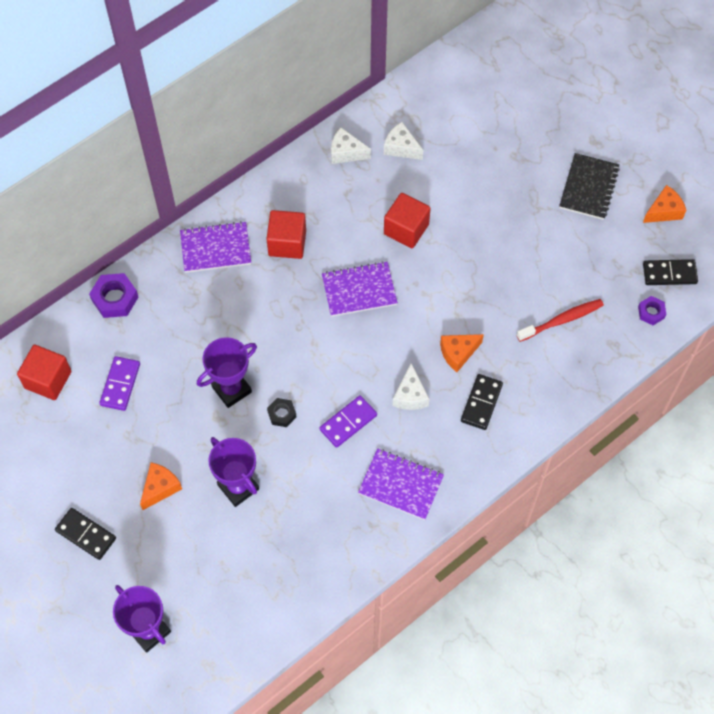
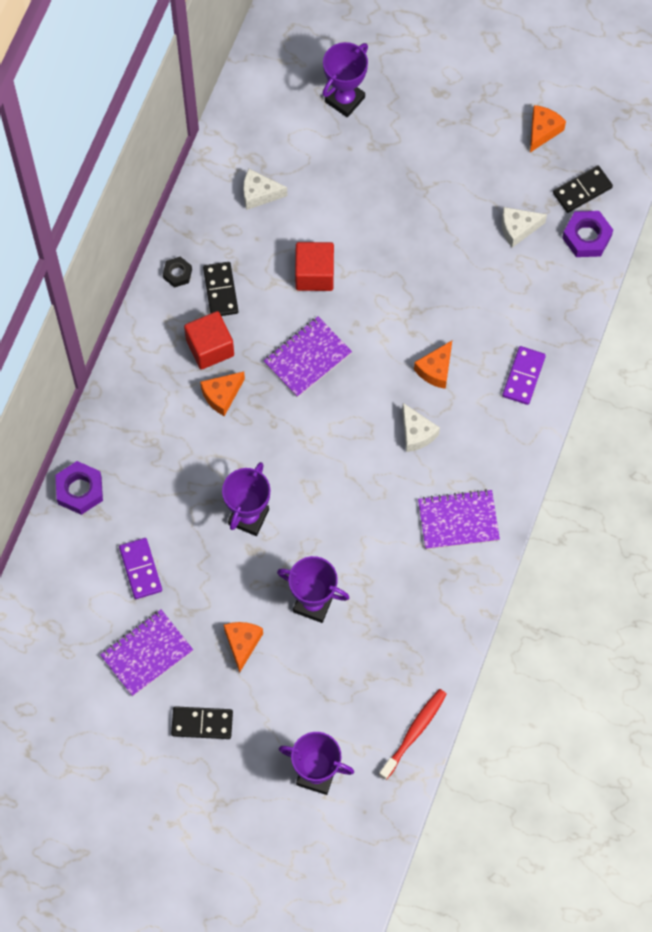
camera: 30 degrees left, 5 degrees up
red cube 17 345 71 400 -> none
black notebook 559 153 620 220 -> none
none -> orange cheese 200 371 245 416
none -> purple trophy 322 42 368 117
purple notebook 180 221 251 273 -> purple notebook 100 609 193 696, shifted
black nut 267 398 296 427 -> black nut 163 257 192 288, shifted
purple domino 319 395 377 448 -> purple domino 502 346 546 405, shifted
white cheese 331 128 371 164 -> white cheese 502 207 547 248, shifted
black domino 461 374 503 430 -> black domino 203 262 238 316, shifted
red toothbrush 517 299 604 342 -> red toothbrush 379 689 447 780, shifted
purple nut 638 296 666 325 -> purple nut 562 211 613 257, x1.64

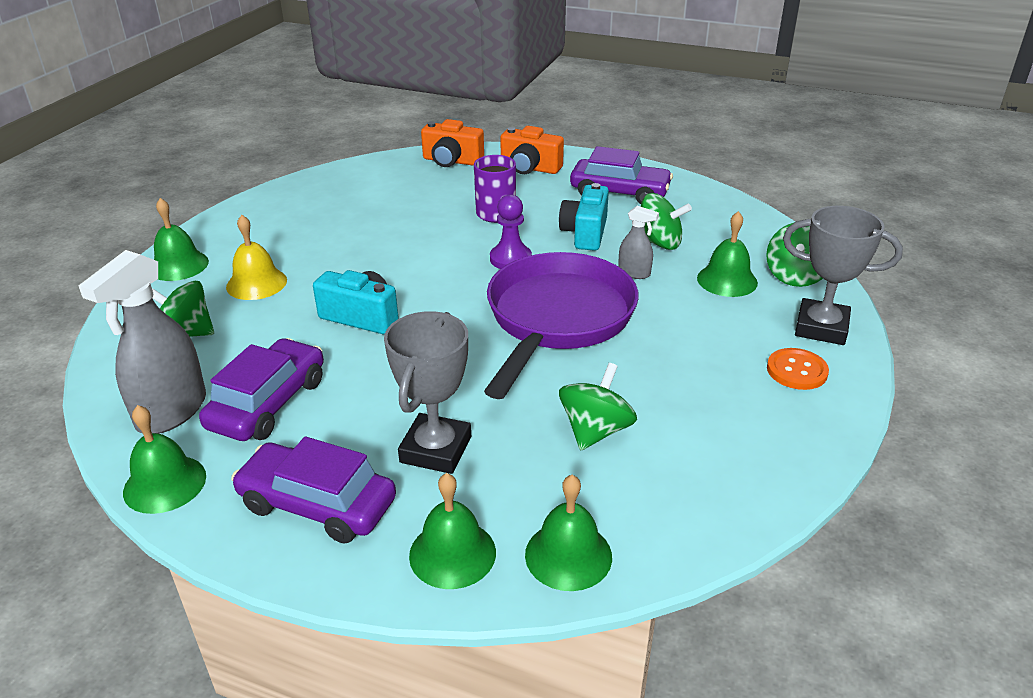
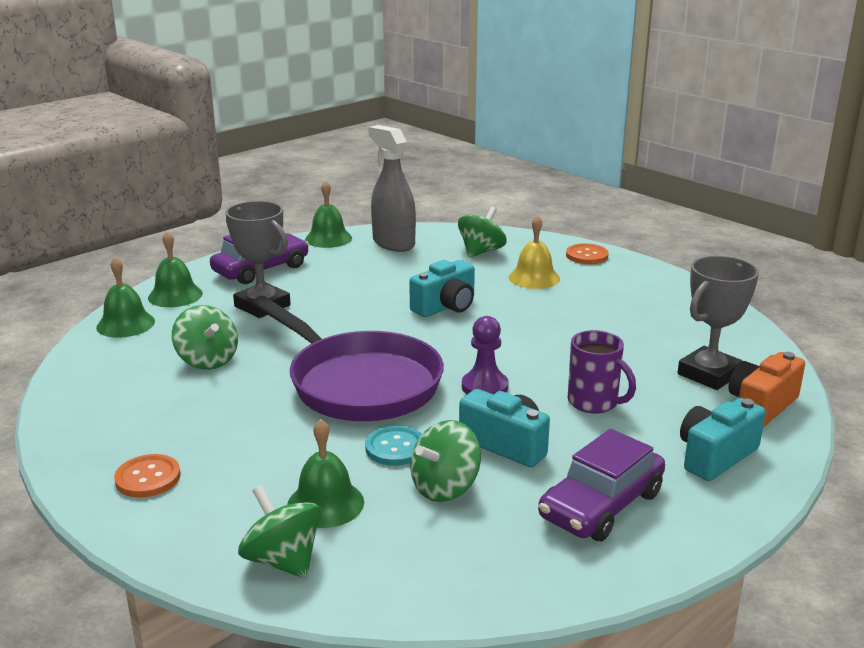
camera: 115 degrees right, 10 degrees down
purple car 199 338 324 441 -> none
grey trophy 783 206 903 345 -> grey trophy 678 256 759 390, shifted
green bell 154 198 209 281 -> orange button 566 244 609 264
grey spray bottle 618 206 659 279 -> turquoise button 365 426 422 466
orange camera 500 126 564 174 -> turquoise camera 680 398 766 481

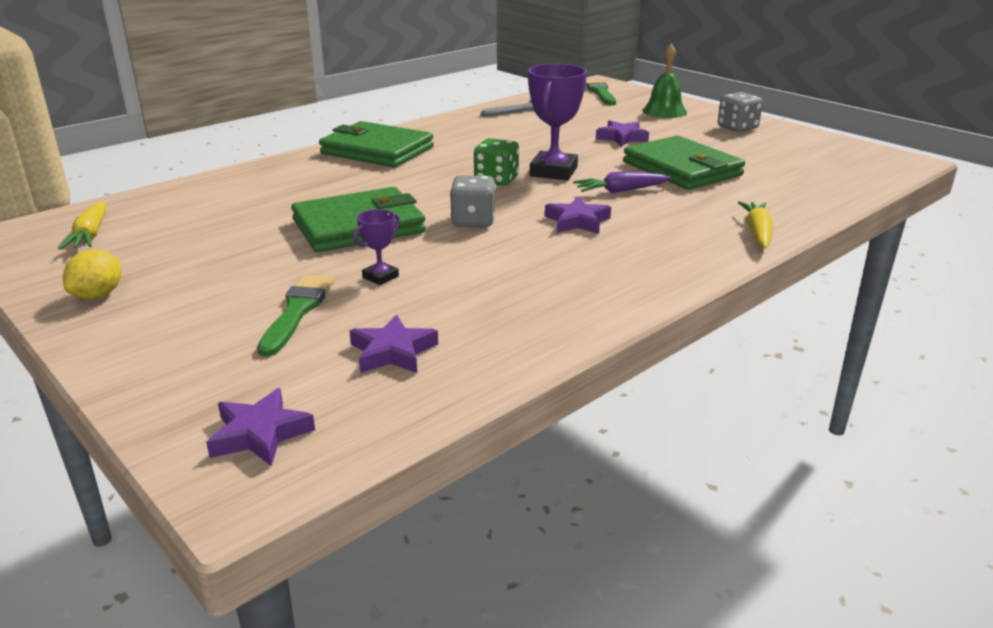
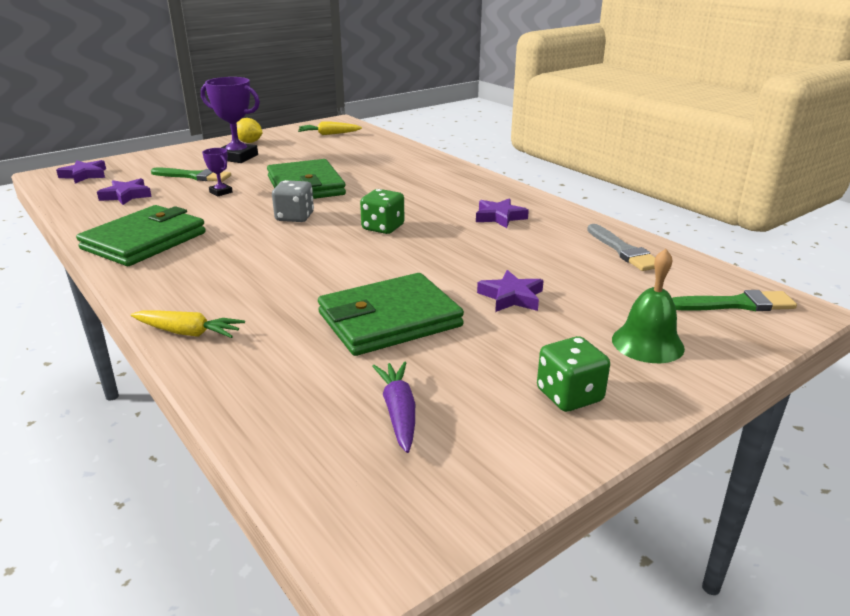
camera: 95 degrees right, 0 degrees up
green wallet 319 121 434 167 -> green wallet 76 205 206 266, shifted
purple trophy 528 64 587 180 -> purple trophy 201 77 260 163, shifted
purple star 545 197 611 234 -> purple star 476 198 529 228, shifted
purple carrot 573 171 671 193 -> purple carrot 372 361 415 453, shifted
grey dice 718 92 763 132 -> green dice 537 336 610 412

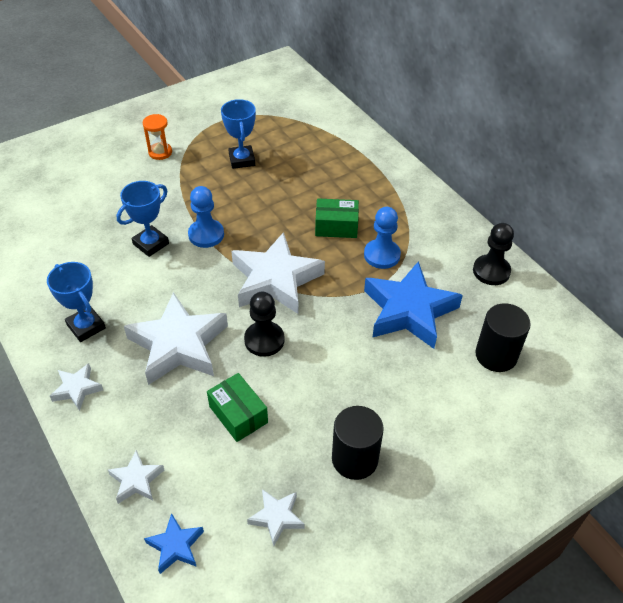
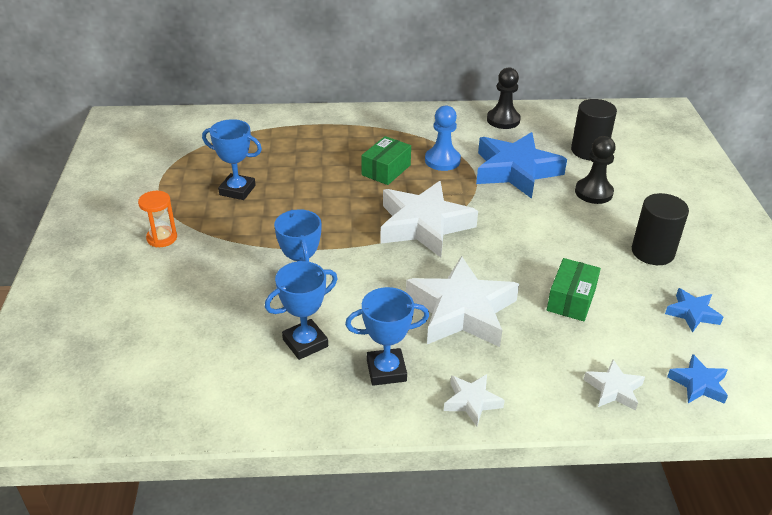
camera: 60 degrees left, 10 degrees down
blue pawn 188 186 224 248 -> none
none -> blue trophy 265 261 338 360
black pawn 244 292 285 357 -> black pawn 575 136 616 204, shifted
white star 247 489 305 546 -> blue star 665 288 723 333
green box 207 373 268 442 -> green box 547 258 601 321, 60 degrees counterclockwise

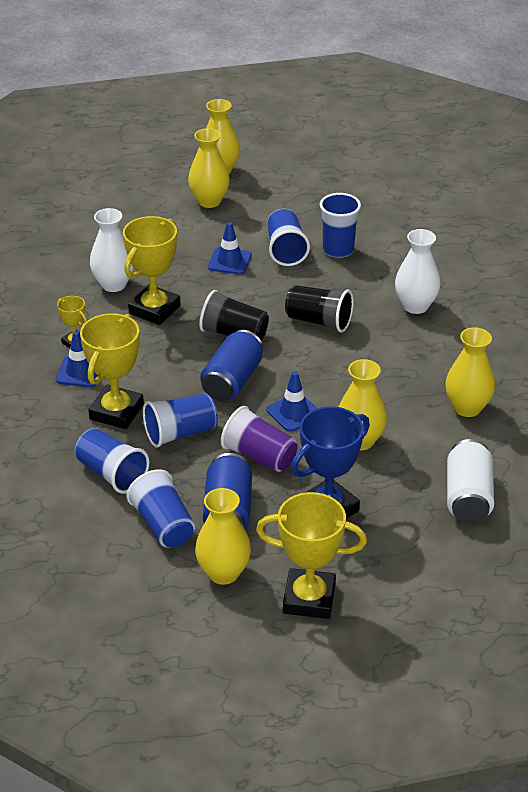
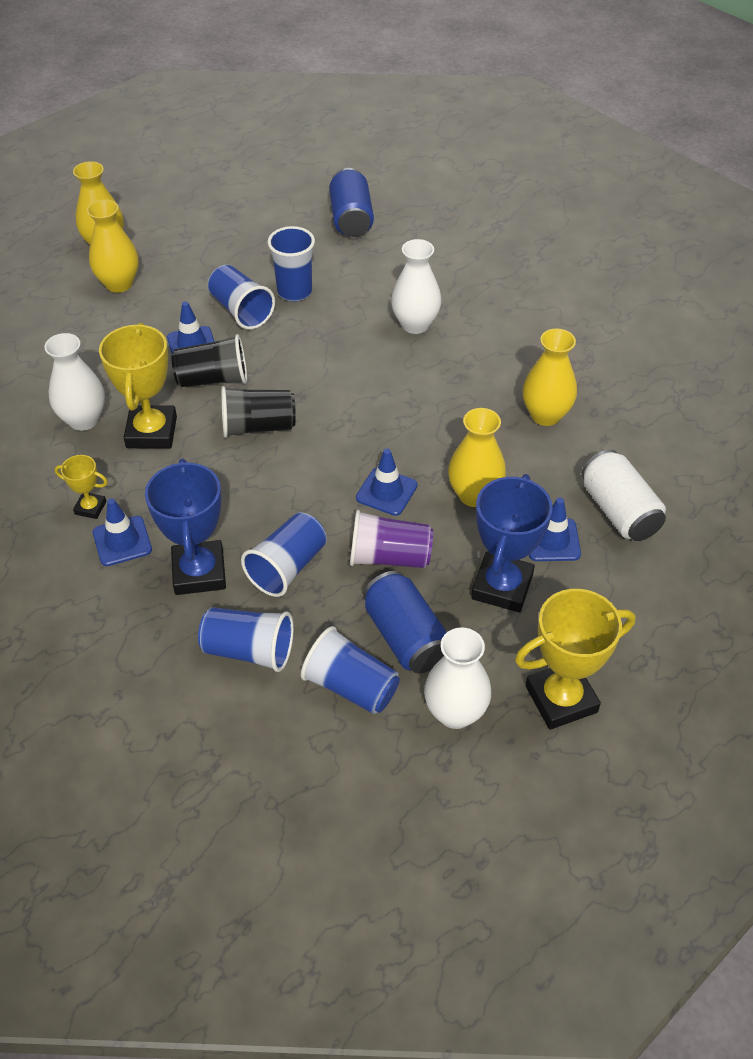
camera: 30 degrees left, 10 degrees up
none -> blue traffic cone 529 498 581 561
blue can 200 330 263 401 -> blue can 329 168 374 237, shifted
black cup 285 285 354 333 -> black cup 171 334 247 387, shifted
yellow trophy 80 313 144 429 -> blue trophy 145 459 226 595
yellow vase 195 488 251 585 -> white vase 424 627 491 729

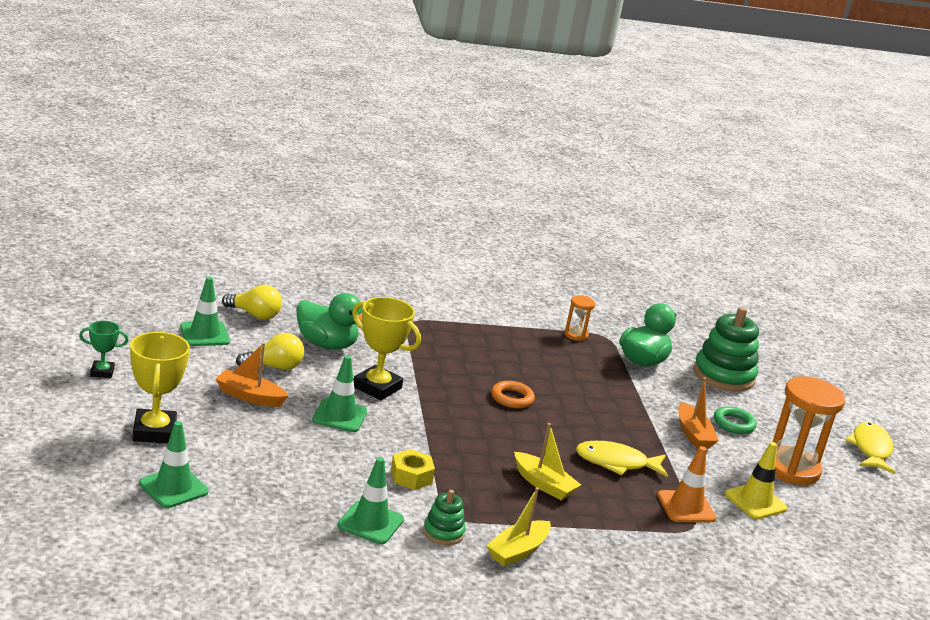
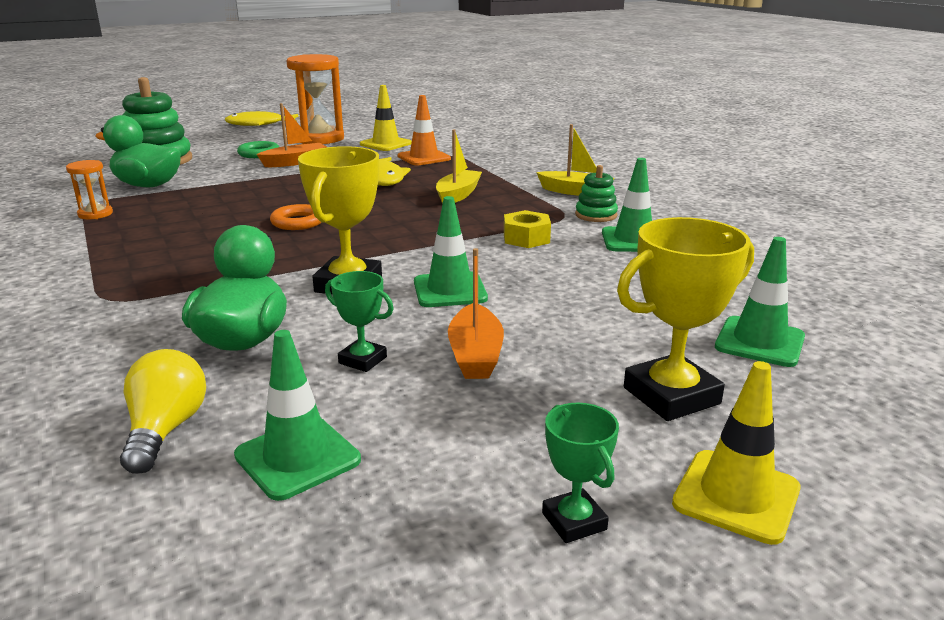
camera: 105 degrees left, 0 degrees up
none -> yellow traffic cone 672 361 801 545
yellow light bulb 236 333 304 370 -> green trophy 325 271 394 372

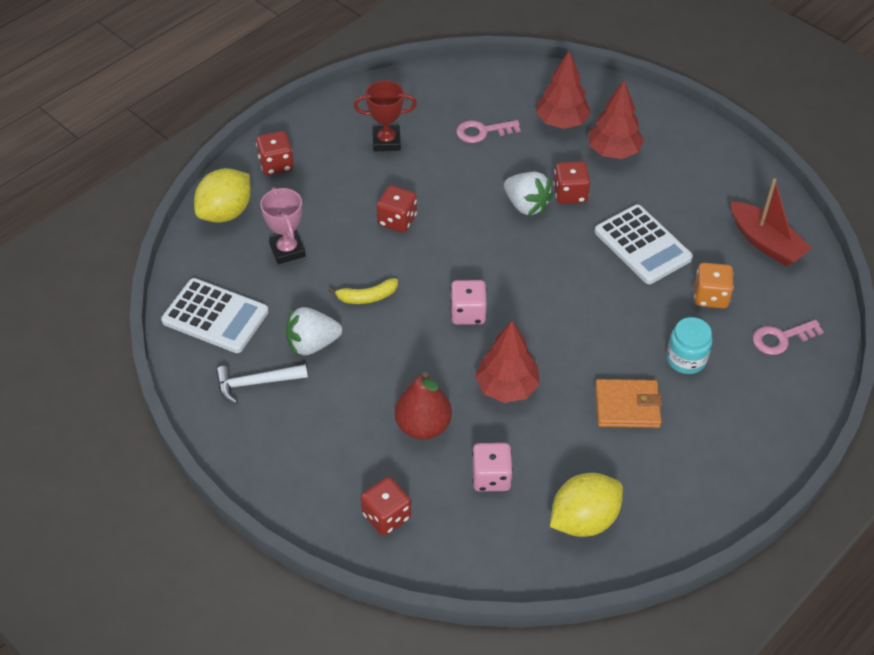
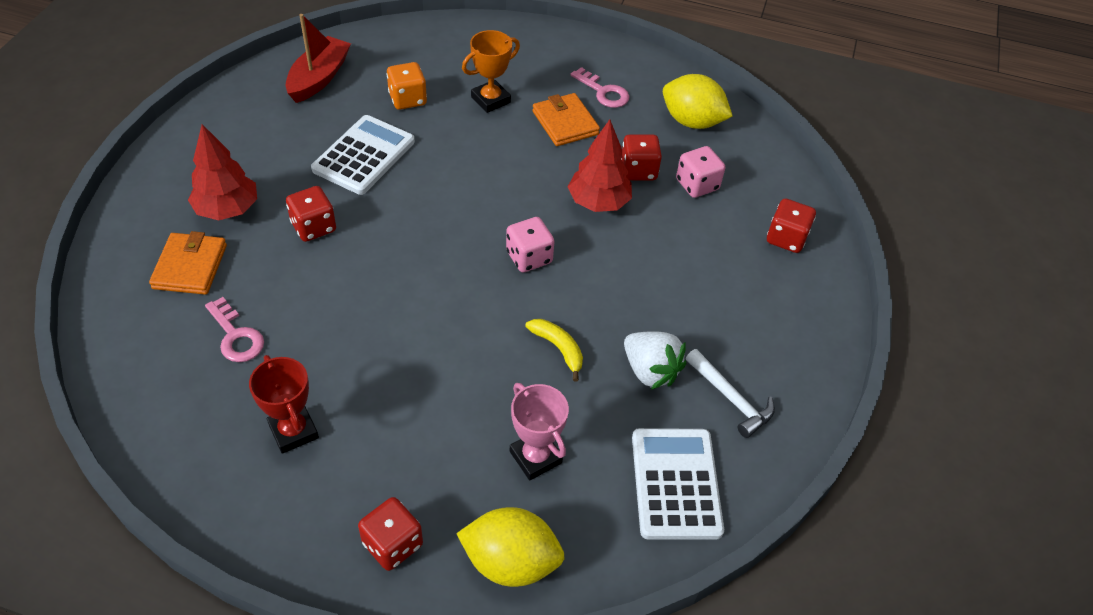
camera: 120 degrees left, 0 degrees up
red pear 395 372 452 440 -> none
white strawberry 504 172 553 216 -> none
red dice 377 185 417 233 -> red dice 621 134 662 180, shifted
pink key 753 320 824 355 -> pink key 571 67 630 108, shifted
red tree 536 51 591 129 -> orange wallet 149 231 227 295
turquoise jar 667 317 712 374 -> orange trophy 462 30 520 113
pink trophy 260 187 306 264 -> pink trophy 510 383 569 480, 75 degrees counterclockwise

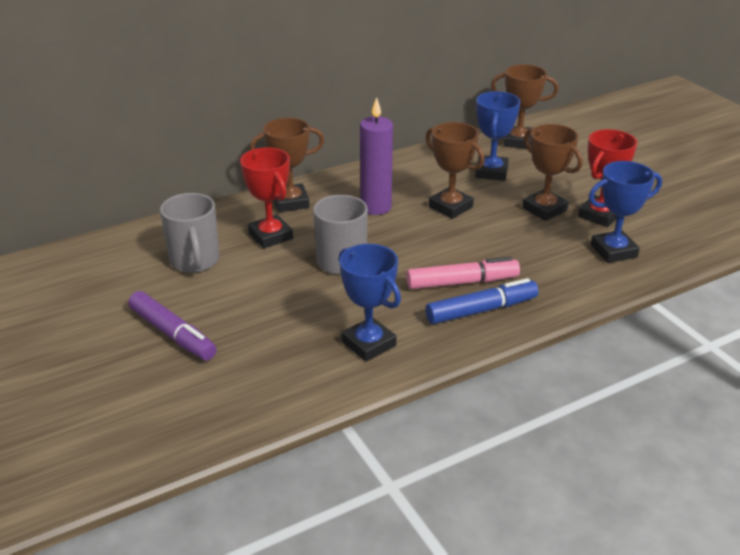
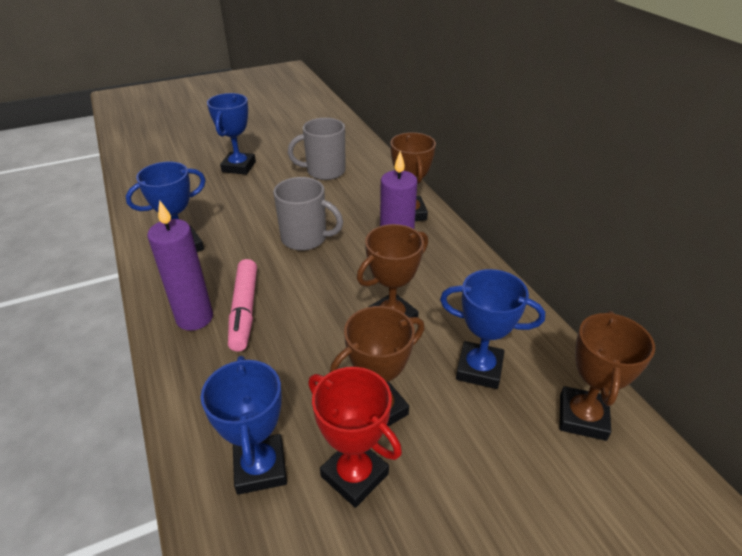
camera: 95 degrees right, 5 degrees up
red trophy 240 148 293 248 -> none
purple marker 128 291 217 361 -> blue trophy 207 93 256 175
blue marker 426 278 539 324 -> purple candle 147 200 213 331

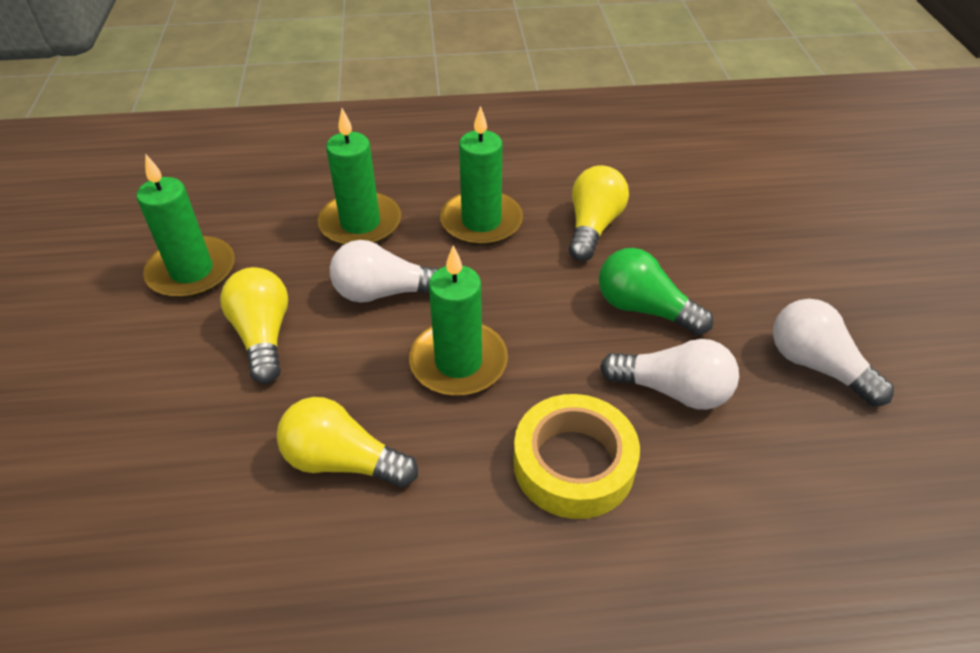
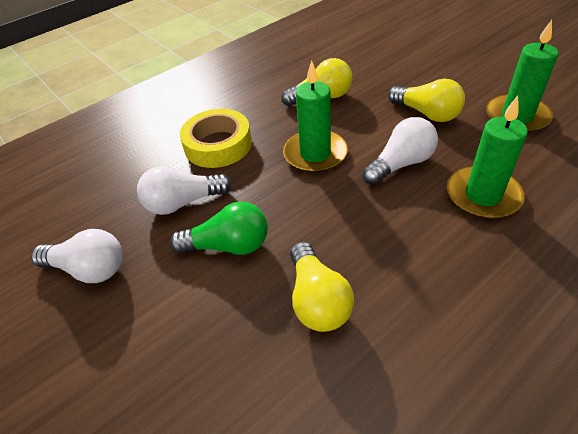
camera: 150 degrees right, 0 degrees up
green candle 440 106 523 246 -> none

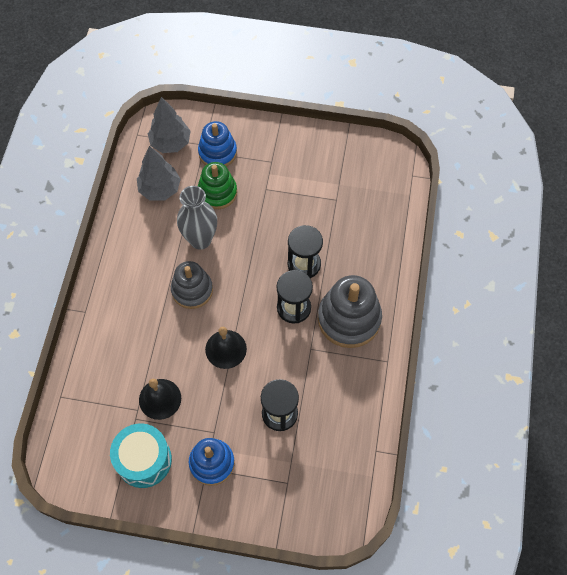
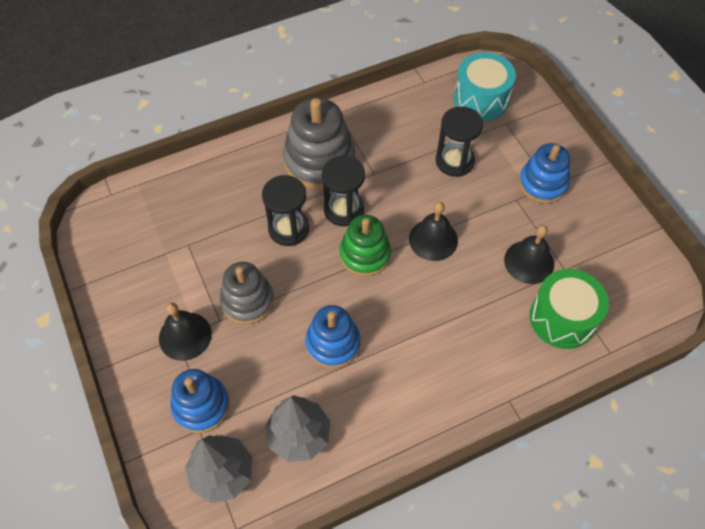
camera: 125 degrees left, 5 degrees down
none -> black bell 159 303 212 361
none -> green drum 530 269 609 349
turquoise drum 110 423 172 488 -> turquoise drum 454 52 516 121, shifted
grey stacking toy 171 261 213 309 -> grey stacking toy 220 262 274 325, shifted
green stacking toy 198 162 237 209 -> green stacking toy 339 215 391 277, shifted
grey vase 177 186 217 250 -> blue stacking toy 305 305 361 369

